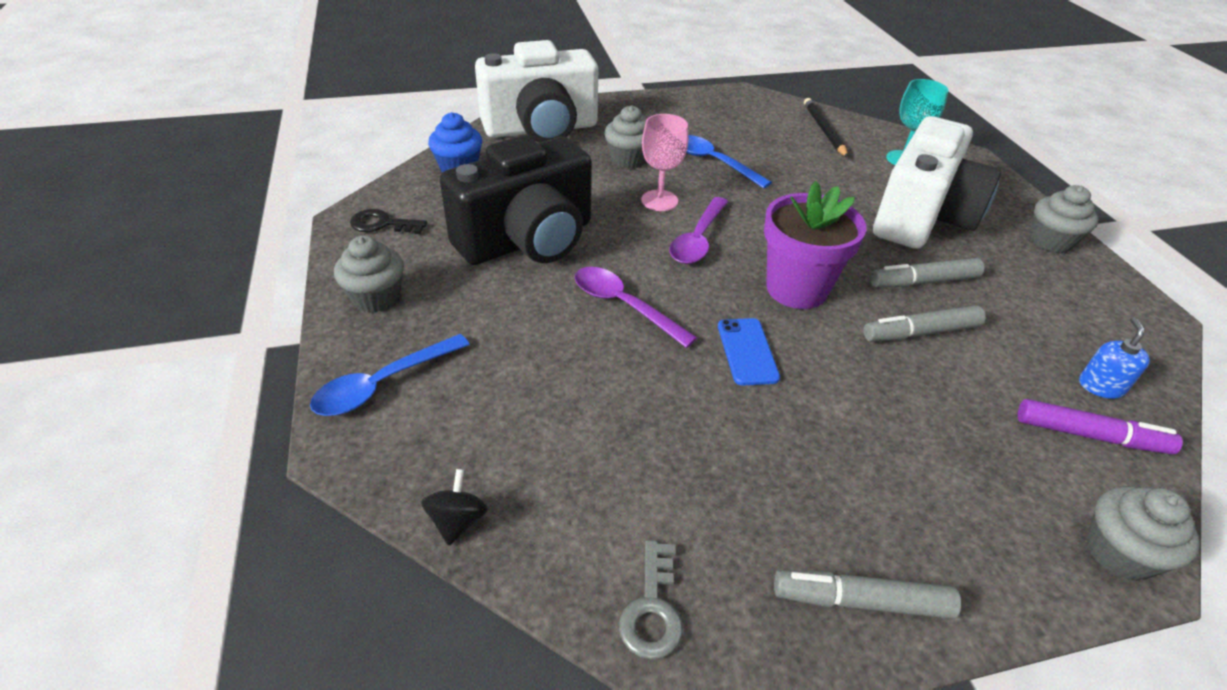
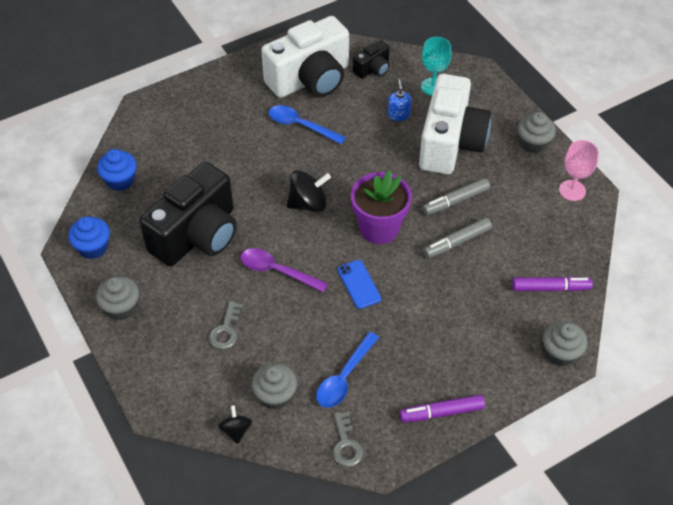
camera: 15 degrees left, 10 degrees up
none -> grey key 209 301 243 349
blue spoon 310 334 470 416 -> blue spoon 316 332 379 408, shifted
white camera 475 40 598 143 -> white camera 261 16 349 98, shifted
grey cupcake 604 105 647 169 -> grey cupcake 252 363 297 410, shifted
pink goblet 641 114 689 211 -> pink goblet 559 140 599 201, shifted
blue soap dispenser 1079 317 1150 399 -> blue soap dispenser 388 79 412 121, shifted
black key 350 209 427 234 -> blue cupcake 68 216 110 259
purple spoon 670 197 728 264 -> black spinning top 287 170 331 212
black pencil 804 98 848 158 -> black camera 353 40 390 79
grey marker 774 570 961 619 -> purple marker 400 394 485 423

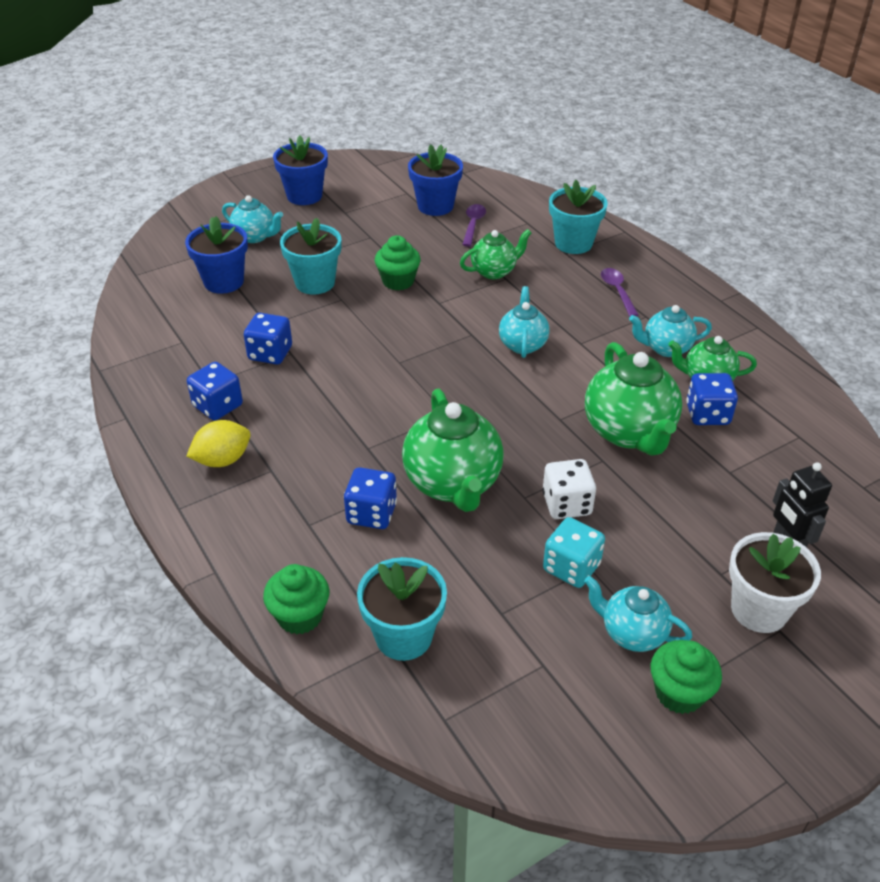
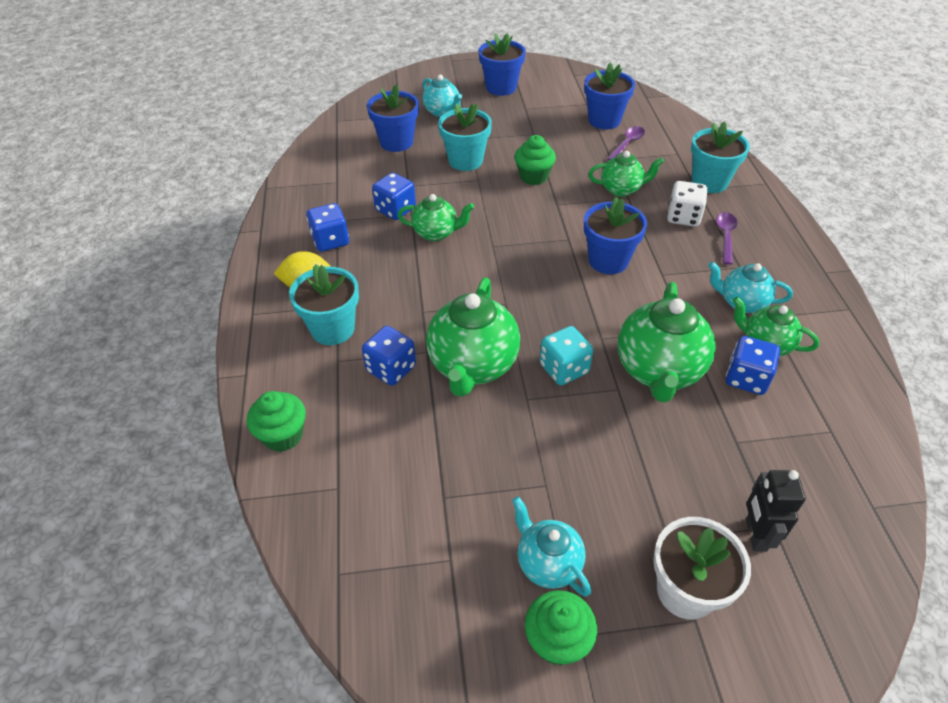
camera: 25 degrees right, 5 degrees up
none -> green teapot 397 194 474 241
turquoise flower pot 357 557 447 661 -> turquoise flower pot 289 264 359 345, shifted
white dice 542 459 596 519 -> white dice 667 181 708 227, shifted
turquoise dice 543 517 605 588 -> turquoise dice 540 326 593 385, shifted
turquoise teapot 499 286 550 358 -> blue flower pot 584 197 647 274

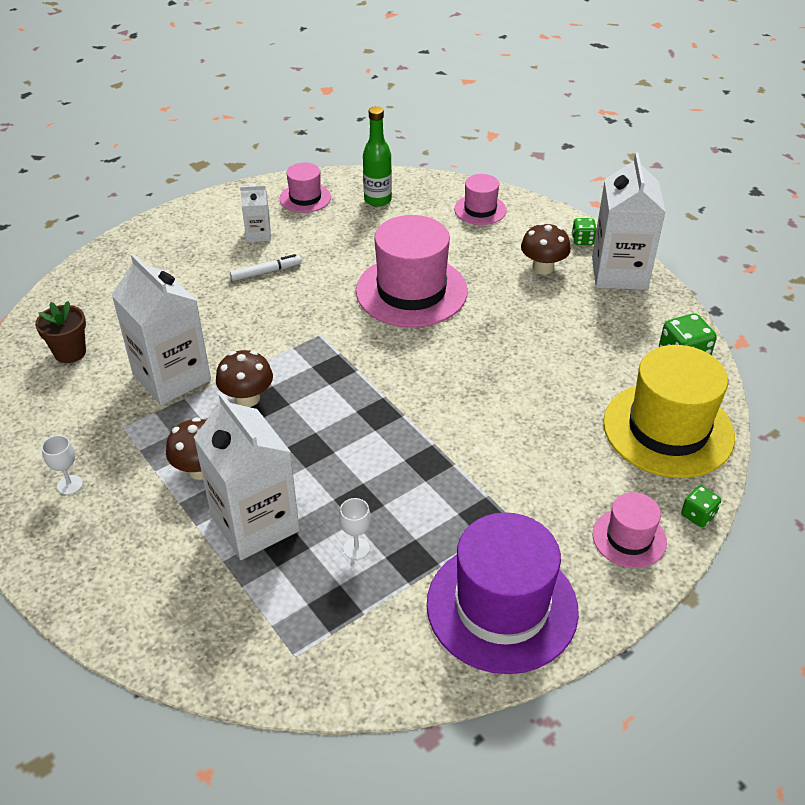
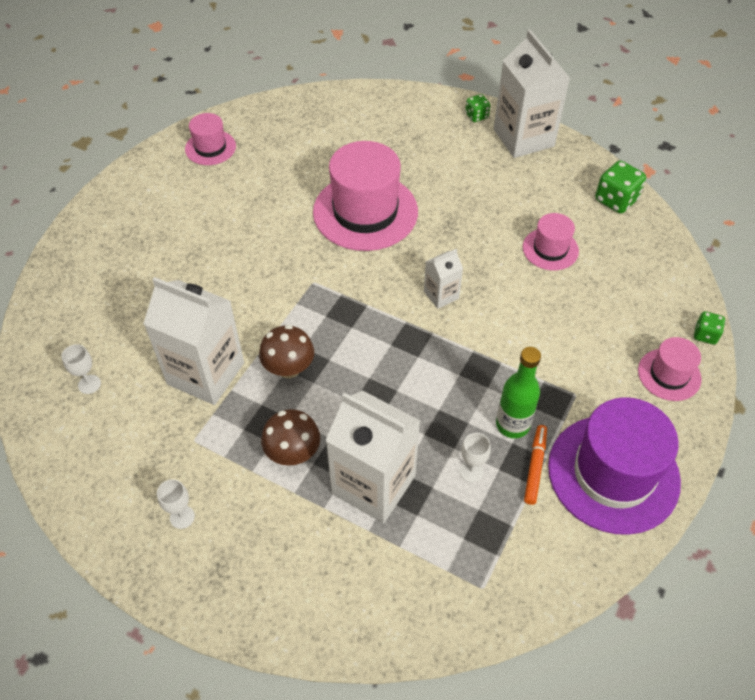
camera: 25 degrees left, 10 degrees up
white marker 230 254 302 281 -> none
brown mushroom 521 222 571 275 -> none
yellow hat 603 345 735 478 -> none
none -> orange marker 524 425 547 505
white carton 240 185 271 242 -> white carton 424 249 463 309, shifted
green bottle 363 106 392 207 -> green bottle 496 347 541 438, shifted
pink hat 454 174 507 225 -> pink hat 523 213 579 270, shifted
brown flower pot 35 301 86 363 -> white goblet 62 344 101 394

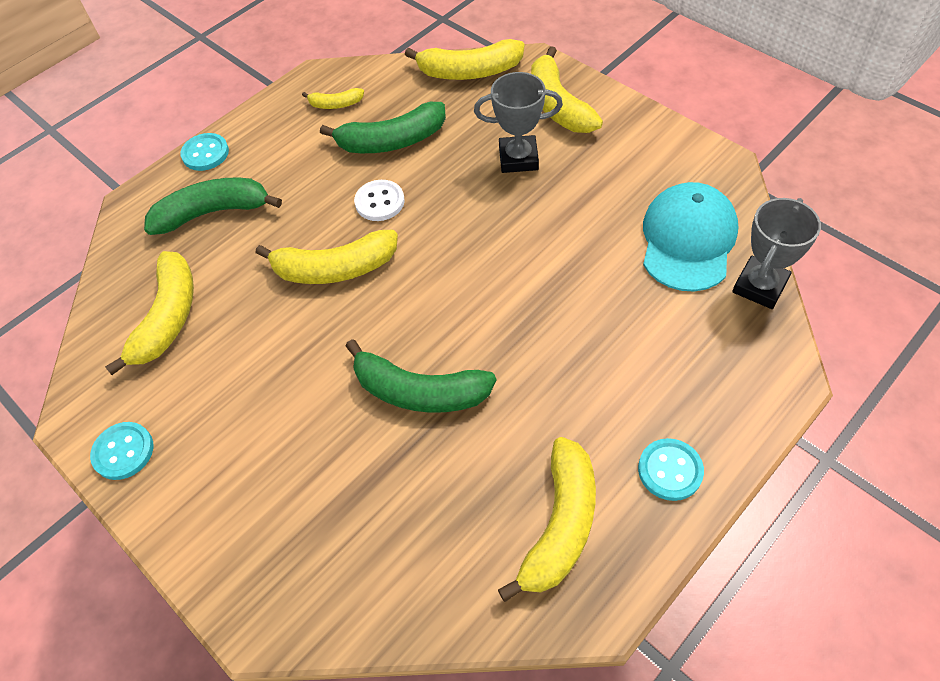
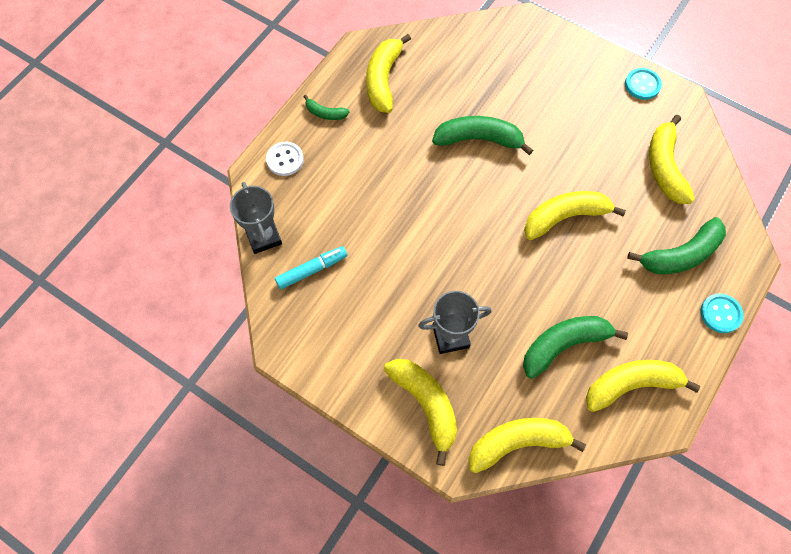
camera: 165 degrees right, 10 degrees up
white button 354 180 405 221 -> white button 266 142 304 176, shifted
turquoise button 638 438 704 501 -> green banana 303 95 349 120
turquoise cap 643 182 738 291 -> turquoise marker 275 246 347 289
grey trophy 732 198 821 309 -> grey trophy 230 182 282 254, 45 degrees counterclockwise
yellow banana 302 88 364 109 -> yellow banana 586 360 700 412, x1.95

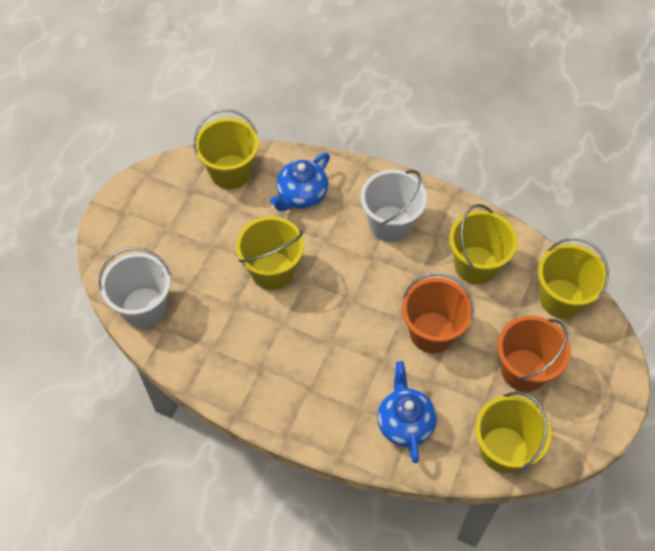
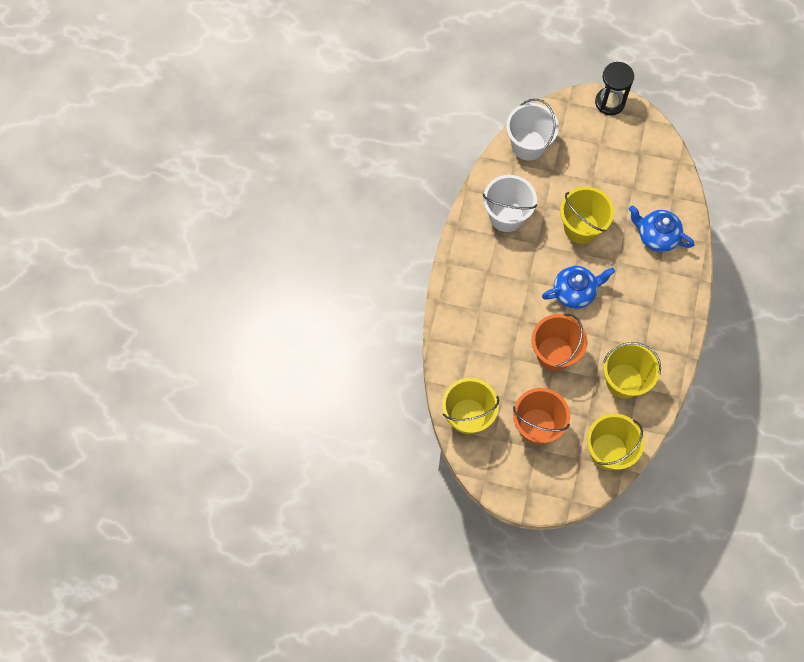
camera: 80 degrees right, 10 degrees up
yellow bucket 194 109 259 189 -> none
none -> black hourglass 595 62 634 115
white bucket 361 170 427 242 -> white bucket 483 175 537 232, shifted
blue teapot 377 361 437 463 -> blue teapot 542 266 615 309, shifted

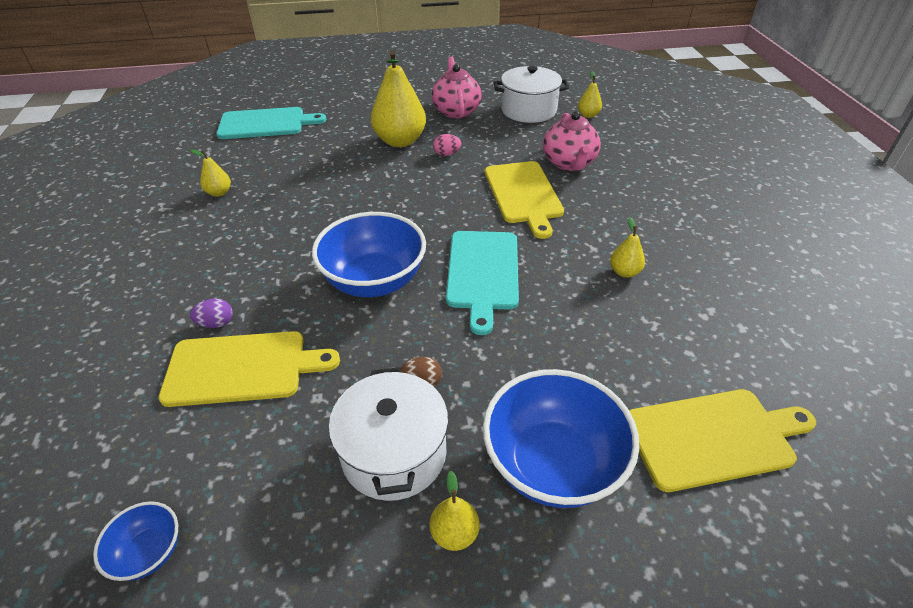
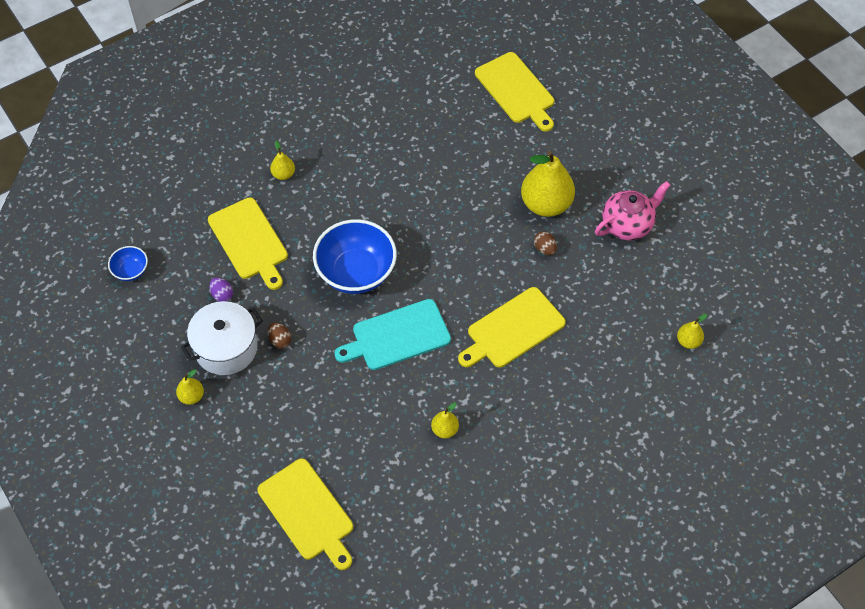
camera: 65 degrees right, 15 degrees up
blue bowl 483 369 639 508 -> none
white pot 494 66 569 123 -> none
pink teapot 543 111 601 171 -> none
yellow pear 190 149 231 197 -> yellow pear 270 141 295 180, shifted
purple egg 190 299 233 328 -> purple egg 210 277 233 302, shifted
turquoise cutting board 216 107 326 139 -> yellow cutting board 475 52 554 132
pink egg 433 134 461 156 -> brown egg 534 231 557 255

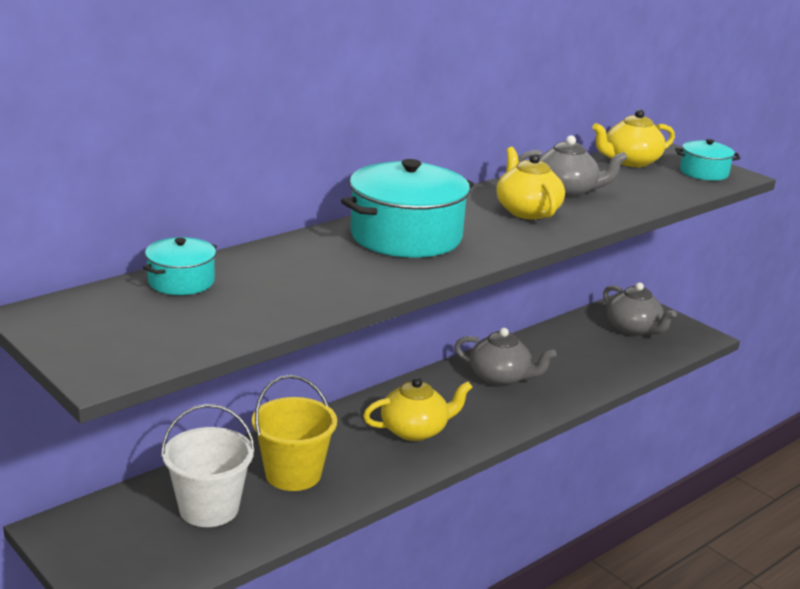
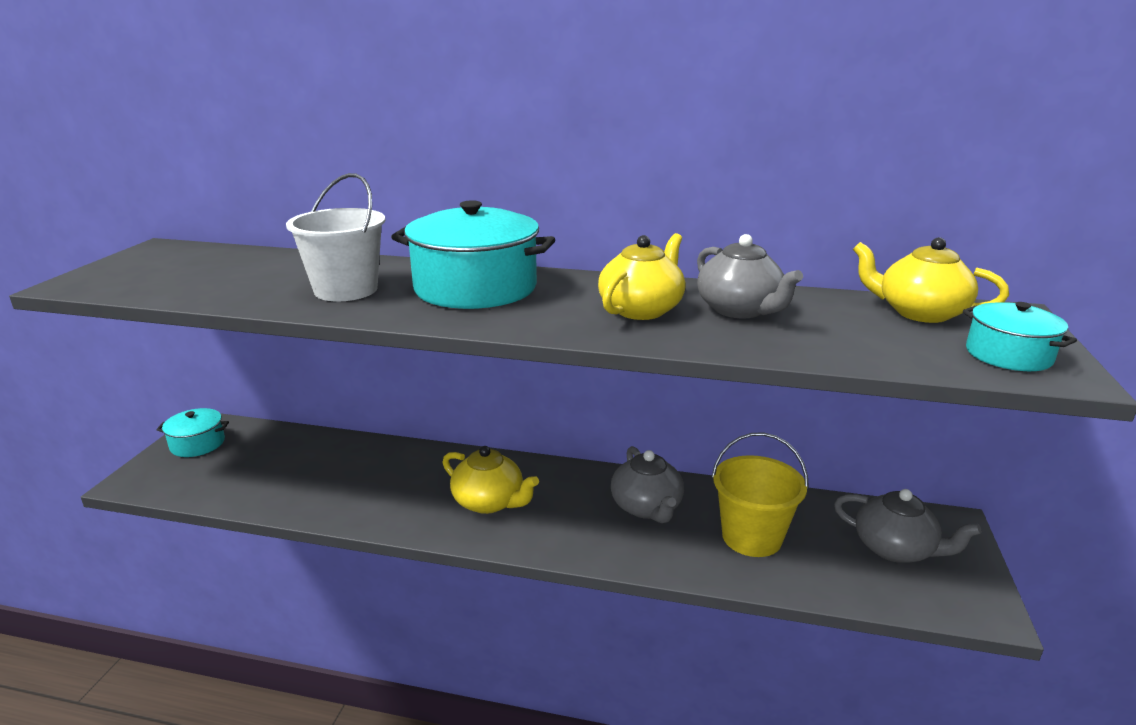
camera: 55 degrees right, 0 degrees up
turquoise pot 143 237 217 295 -> turquoise pot 156 408 229 457, shifted
white bucket 161 404 255 527 -> white bucket 286 173 386 301, shifted
yellow bucket 252 375 337 491 -> yellow bucket 712 432 809 557, shifted
grey teapot 603 282 677 336 -> grey teapot 834 489 982 563, 75 degrees counterclockwise

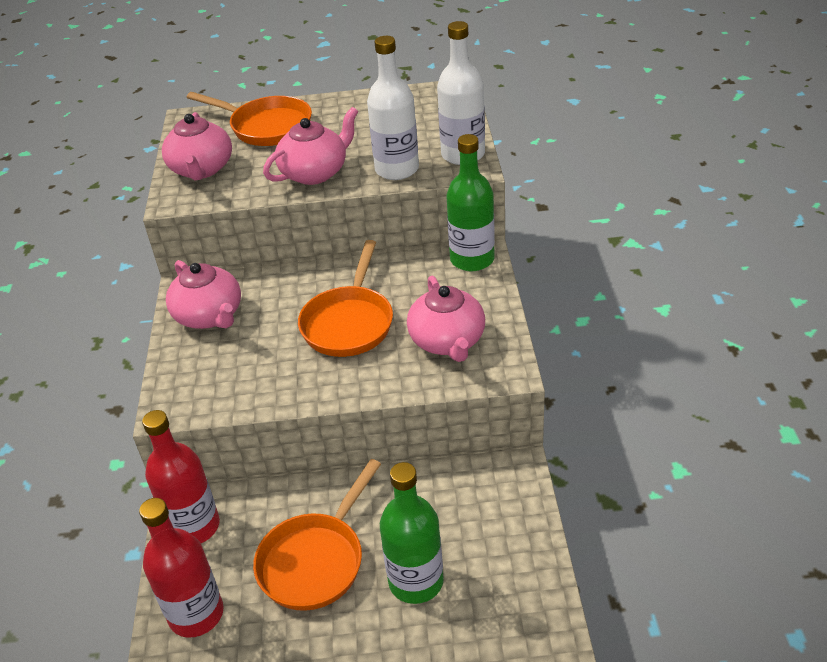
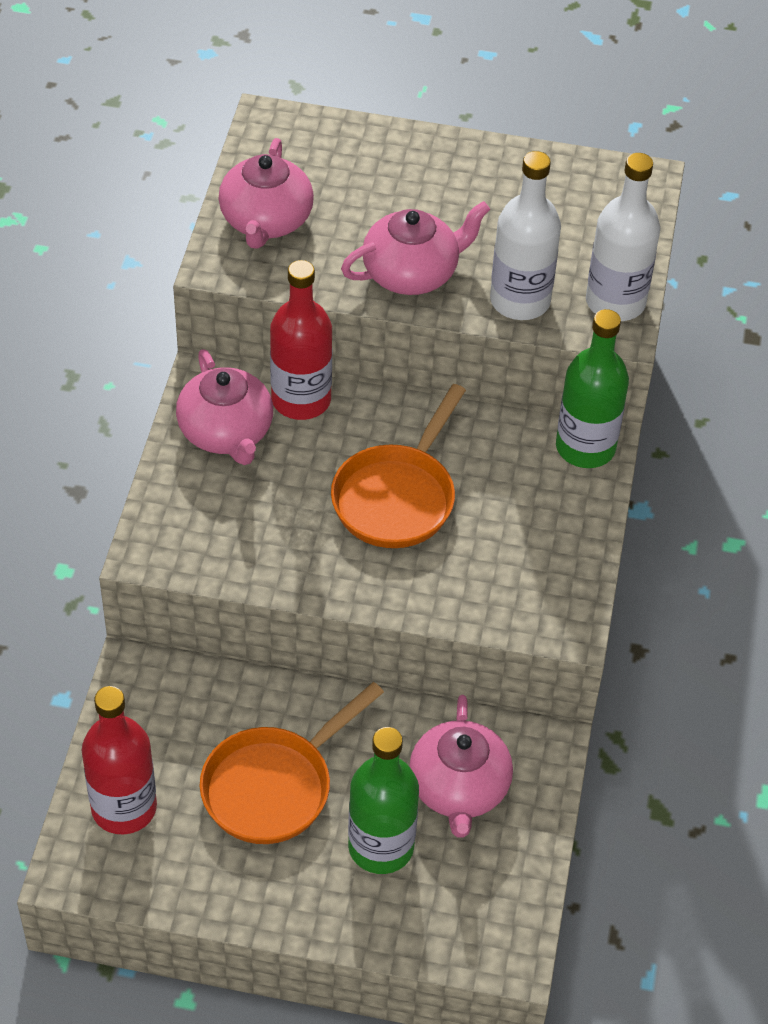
camera: 10 degrees right, 10 degrees up
orange pan 187 92 312 146 -> none
red bottle 142 410 220 543 -> red bottle 270 260 332 420, shifted
pink teapot 407 276 485 362 -> pink teapot 409 695 513 838, shifted

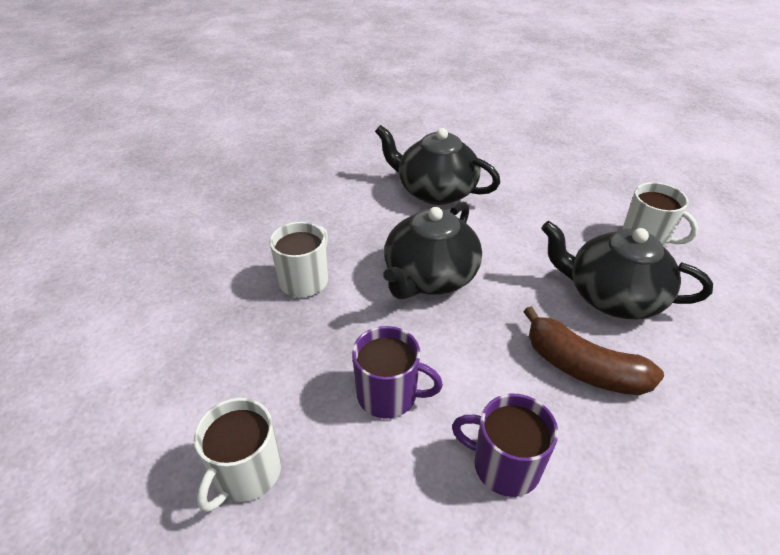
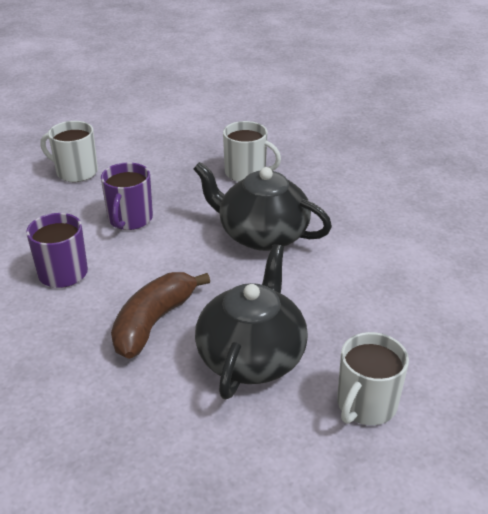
camera: 85 degrees right, 5 degrees down
black teapot 375 125 500 205 -> none

